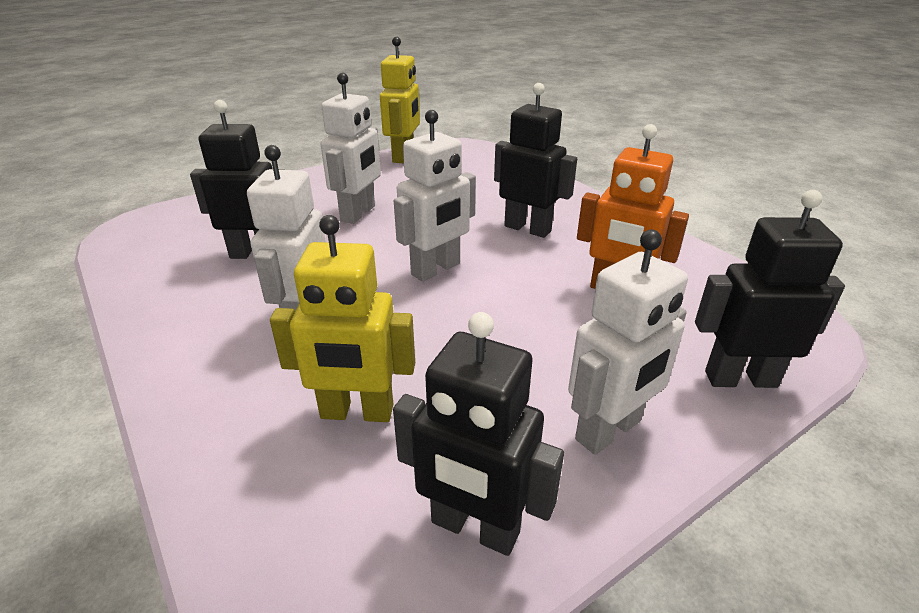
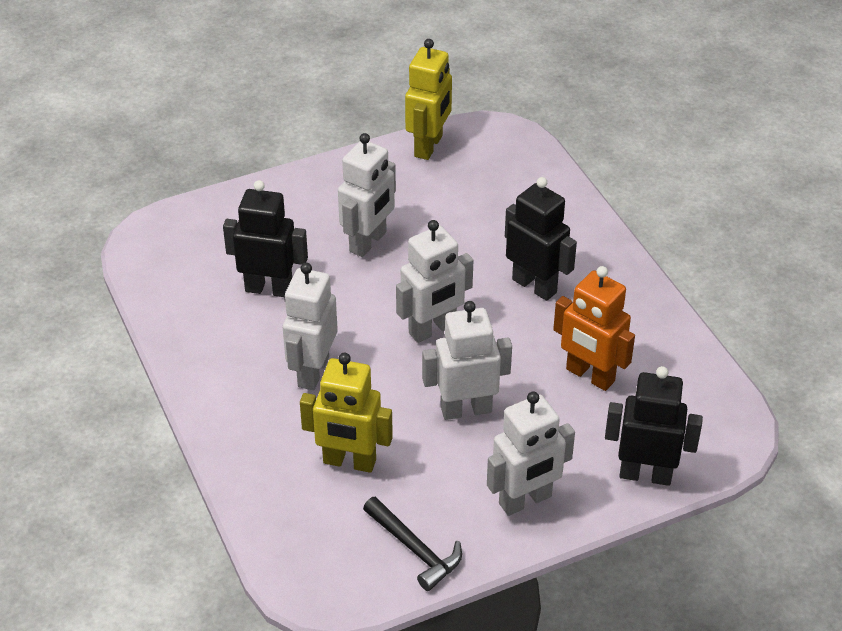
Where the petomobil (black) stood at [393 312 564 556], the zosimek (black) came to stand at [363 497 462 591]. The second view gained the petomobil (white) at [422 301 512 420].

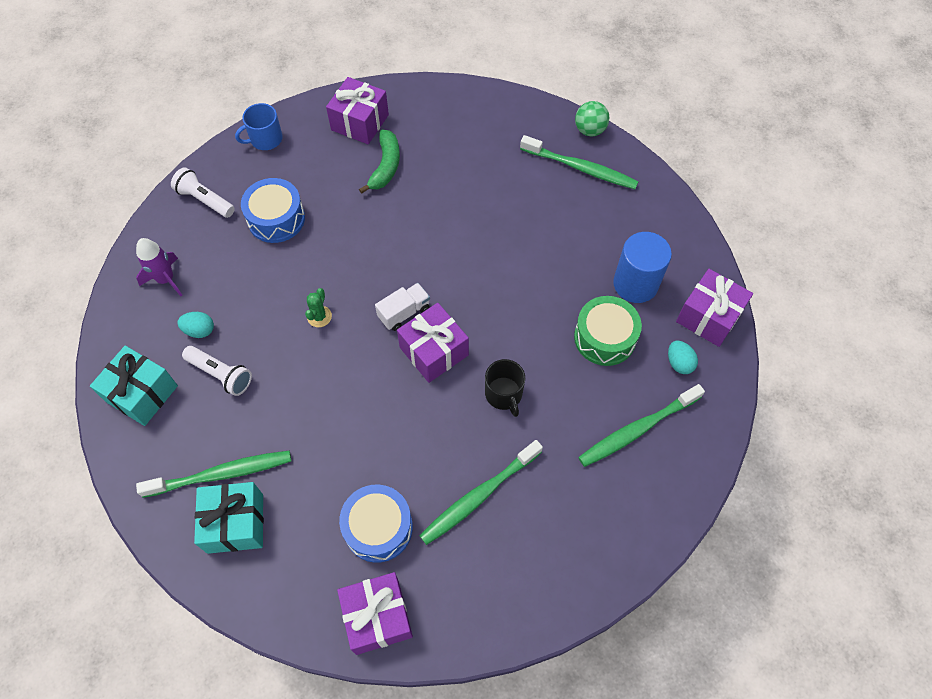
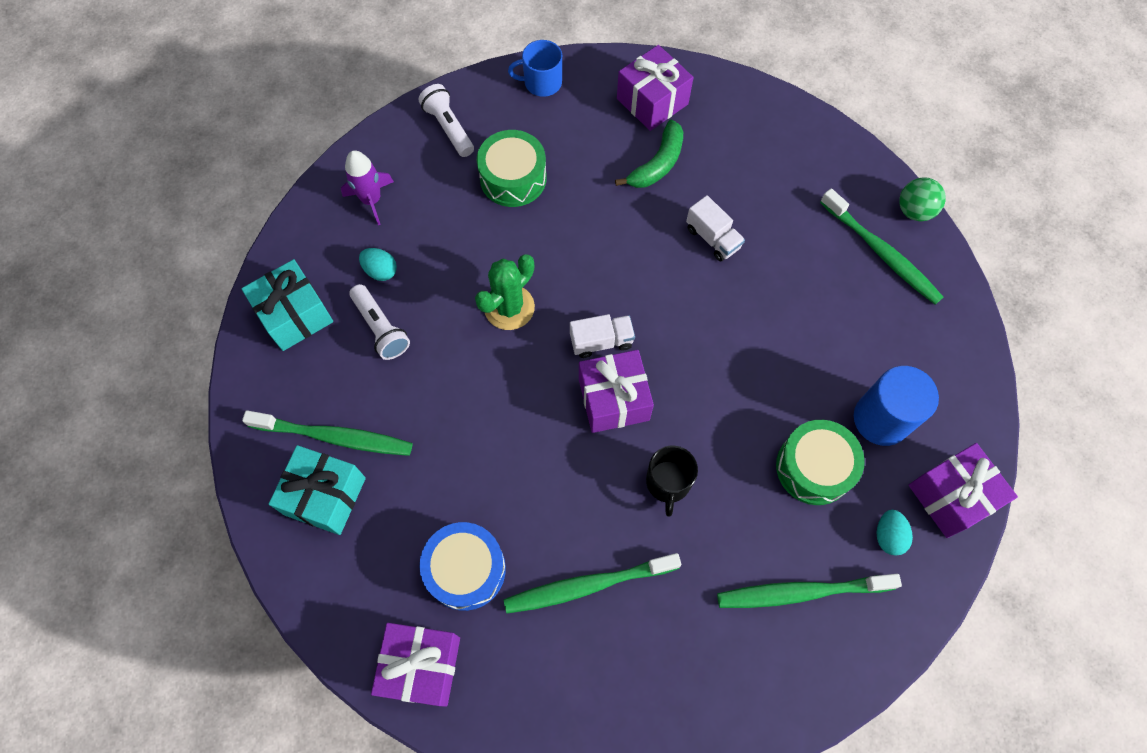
The size of the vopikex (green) at [305 288 332 327] changed by a factor of 1.75. What was the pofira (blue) at [241 178 305 243] turned into the pofira (green) at [477 130 547 207]. The second view gained the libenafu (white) at [686 195 745 261].

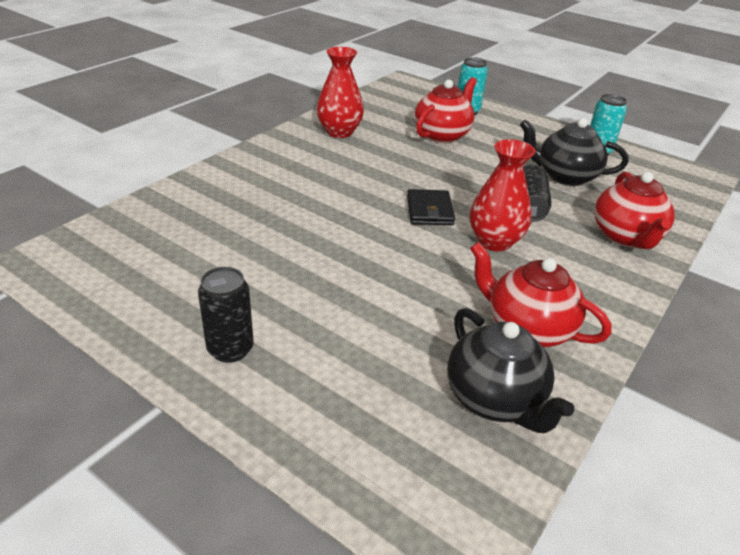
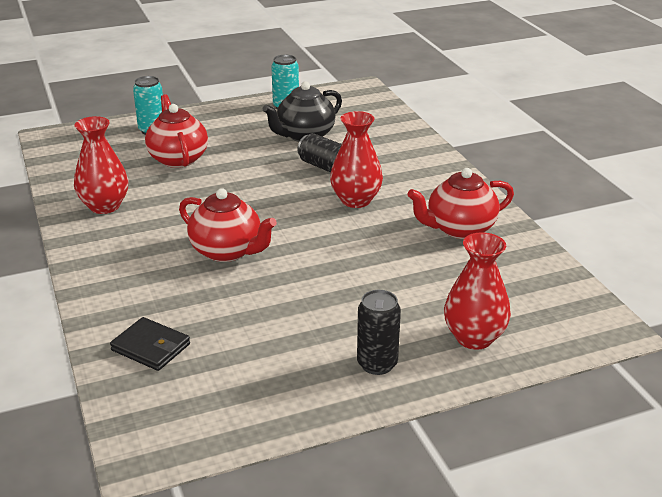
The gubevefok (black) ended up elsewhere, having gone from [407 189 455 225] to [110 317 190 371]. The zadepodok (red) ended up elsewhere, having gone from [594 172 675 249] to [179 188 277 262]. The second view gained the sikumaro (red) at [444 232 511 350]. The second view lost the zadepodok (black) at [447 308 574 433].

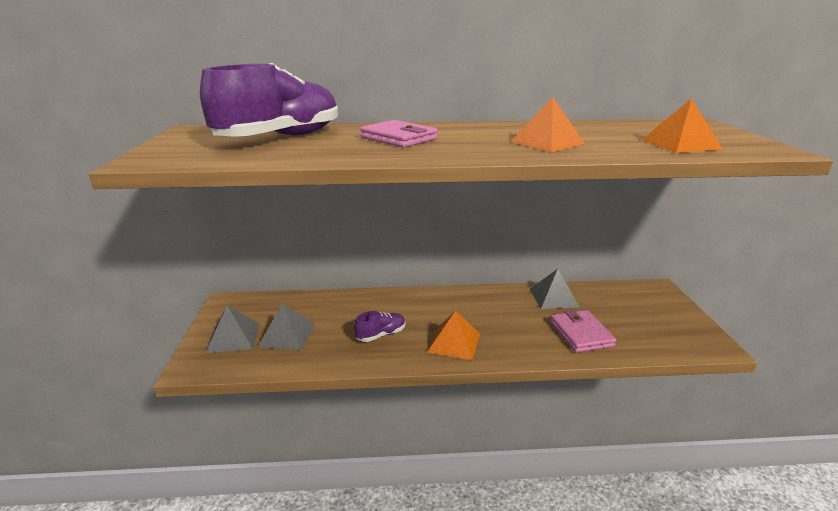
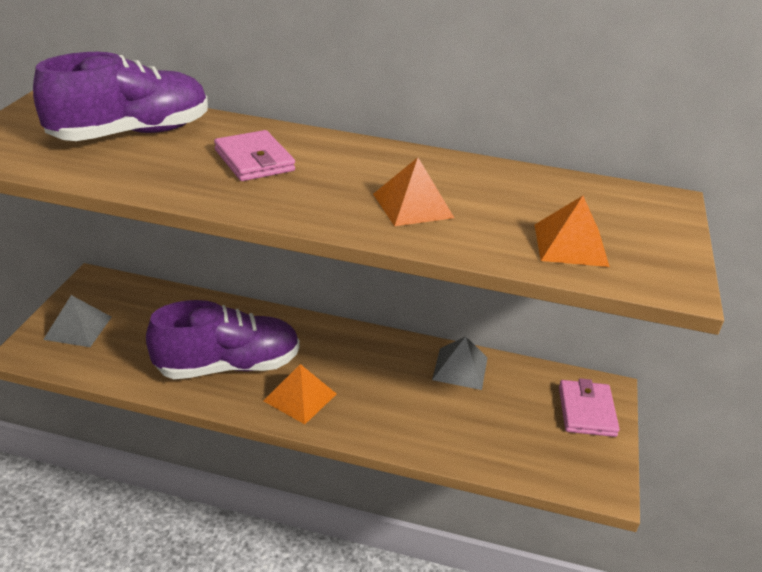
The size of the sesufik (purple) at [354 311 406 342] changed by a factor of 2.27. The gubevefok (pink) ended up elsewhere, having gone from [550 309 616 353] to [559 378 620 437]. The second view lost the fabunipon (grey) at [258 304 315 350].

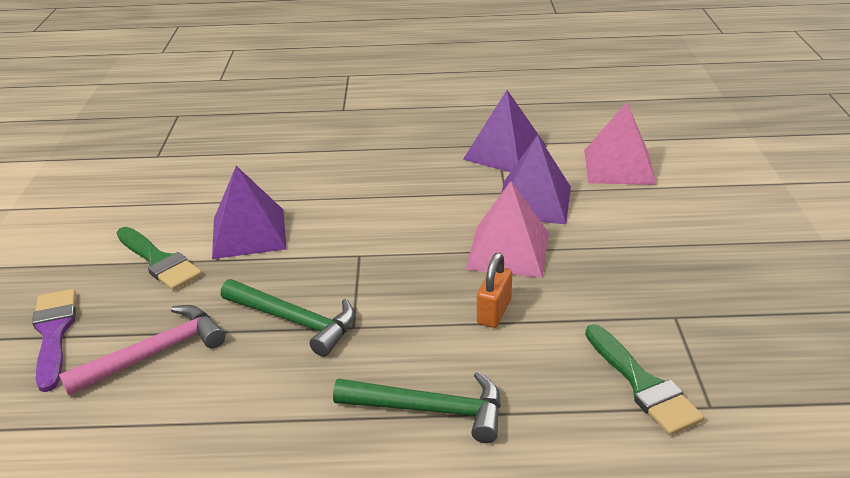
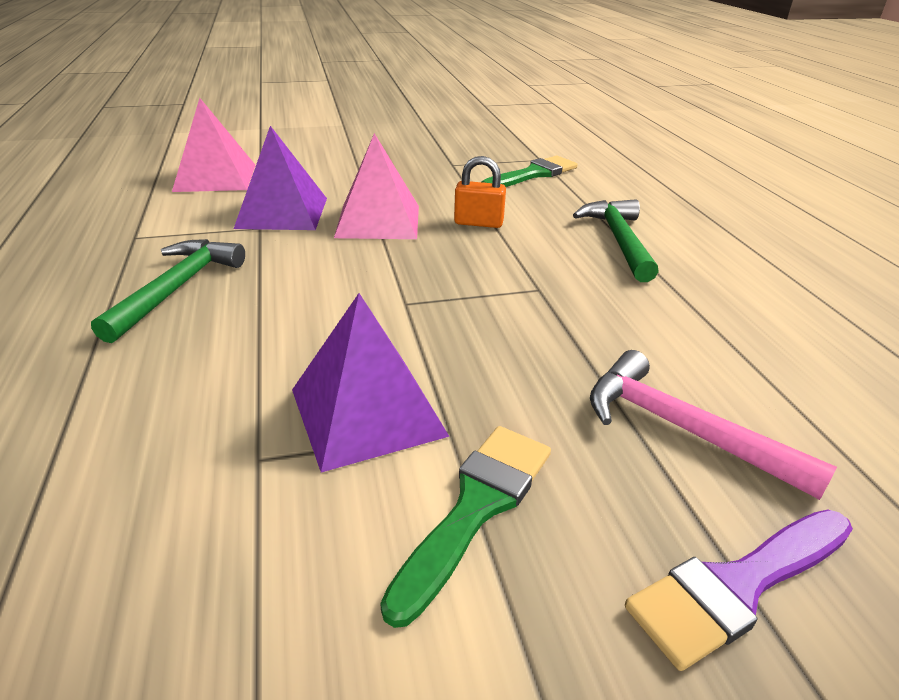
The zosimek (green) ended up elsewhere, having gone from [221 279 355 357] to [91 239 245 343]. The second view lost the fabunipon (purple) at [463 90 547 172].

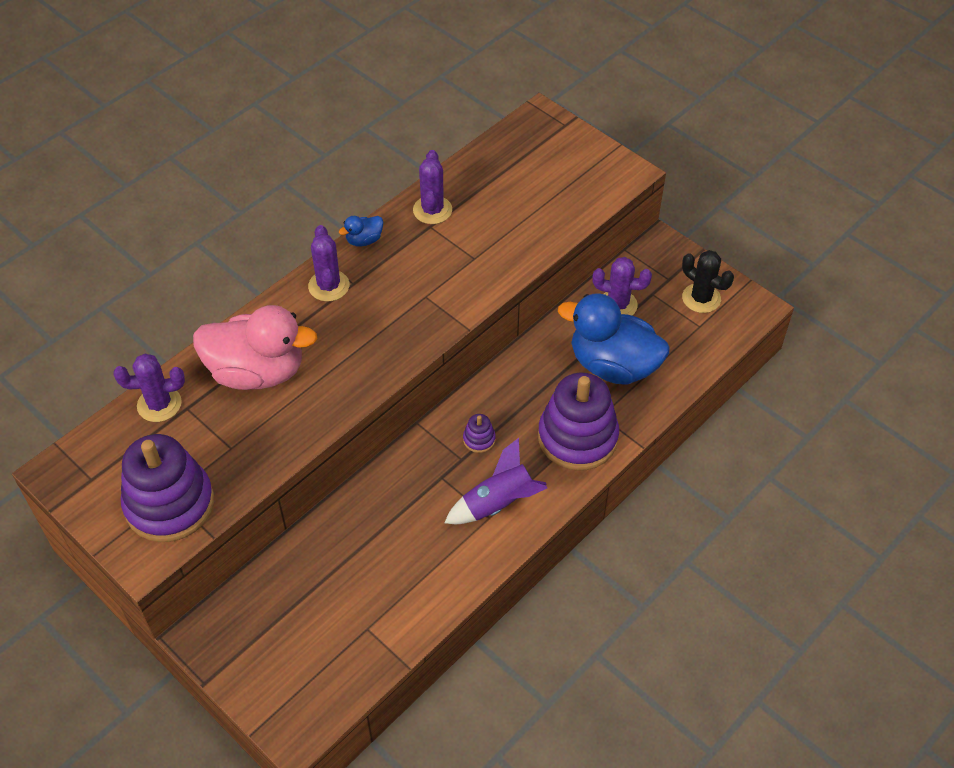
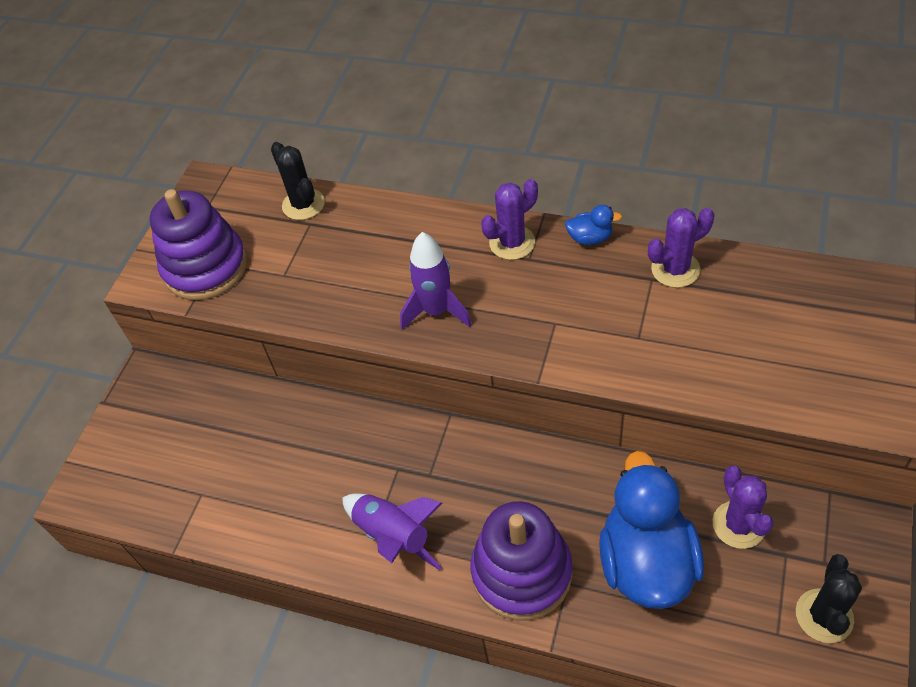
What was the vopikex (purple) at [114 354 185 422] turned into the vopikex (black) at [271 142 325 220]. The second view gained the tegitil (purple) at [400 232 472 330]. The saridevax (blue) at [339 216 383 247] ended up facing another way, 150 degrees clockwise from before. The second view lost the saridevax (pink) at [193 305 317 390]. The second view lost the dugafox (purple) at [463 414 496 453].

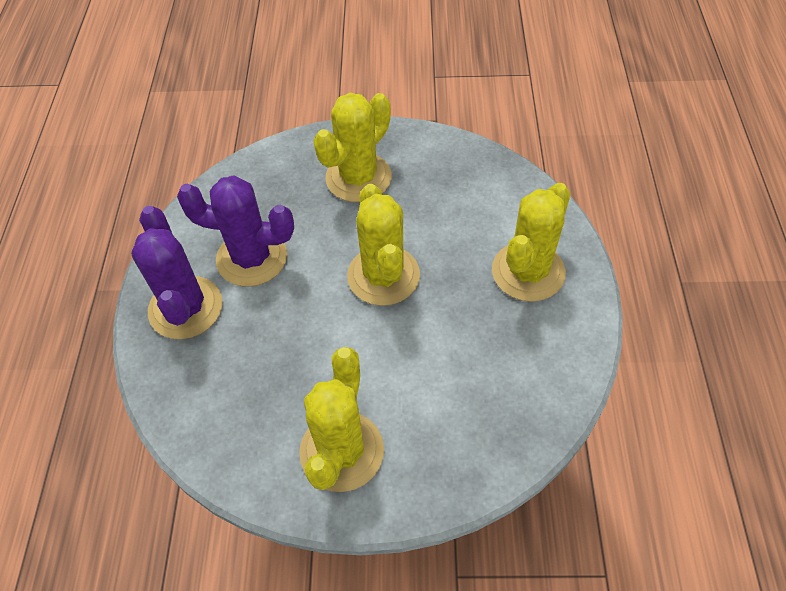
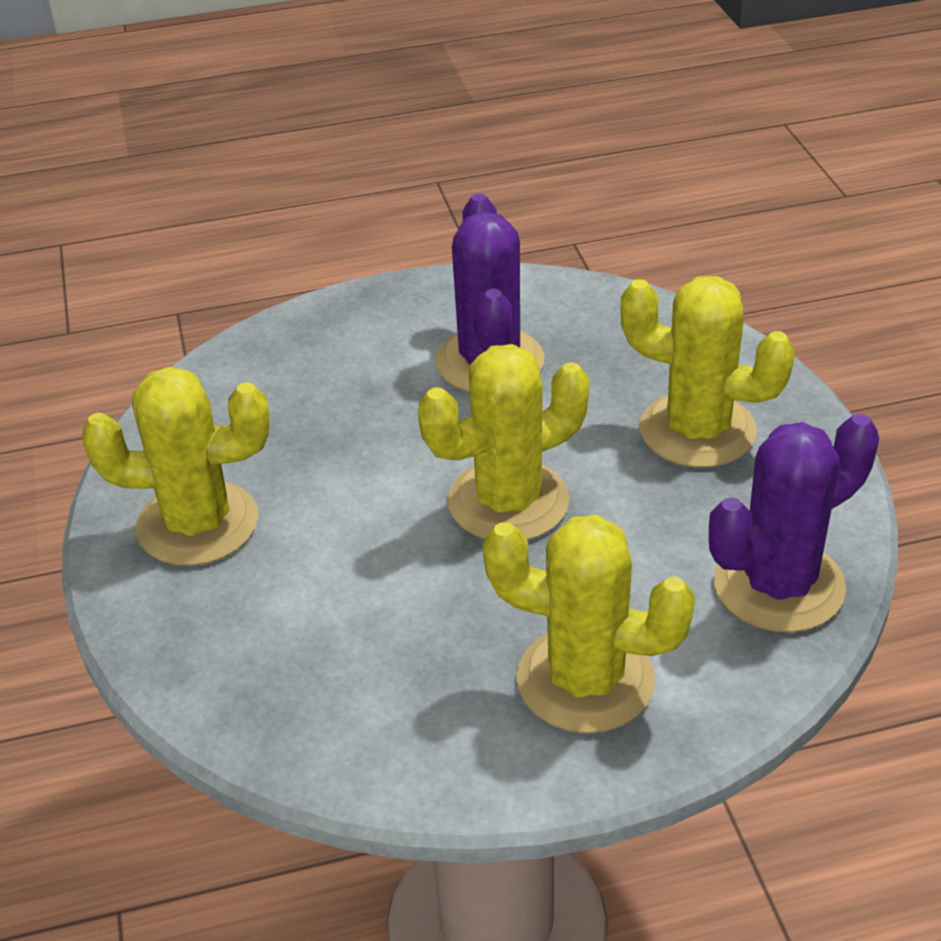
The vopikex (purple) ended up elsewhere, having gone from [131 206 222 339] to [709 414 879 632].

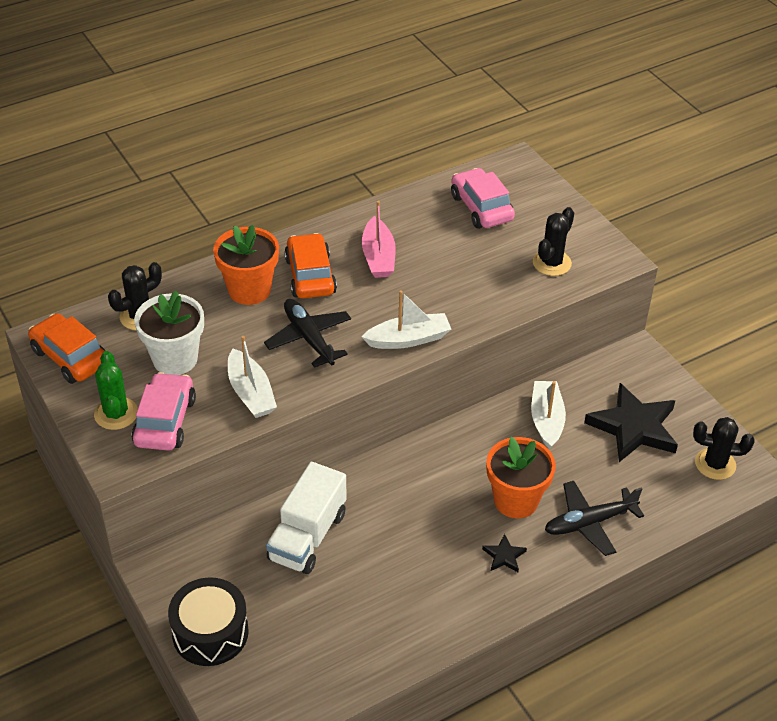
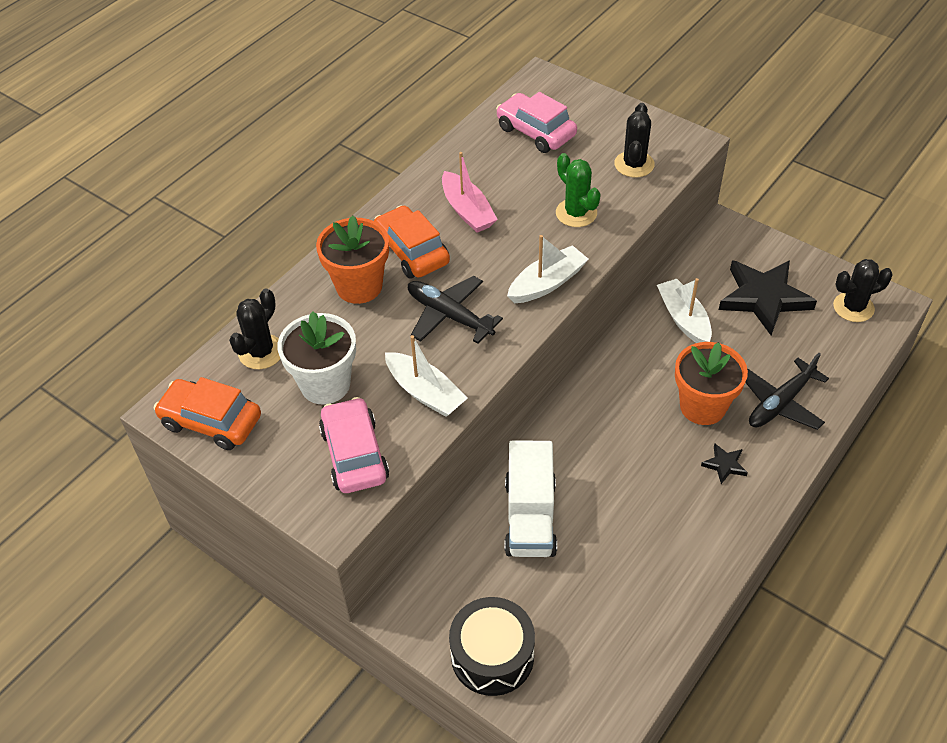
The vopikex (green) ended up elsewhere, having gone from [94 351 138 430] to [556 153 601 227].

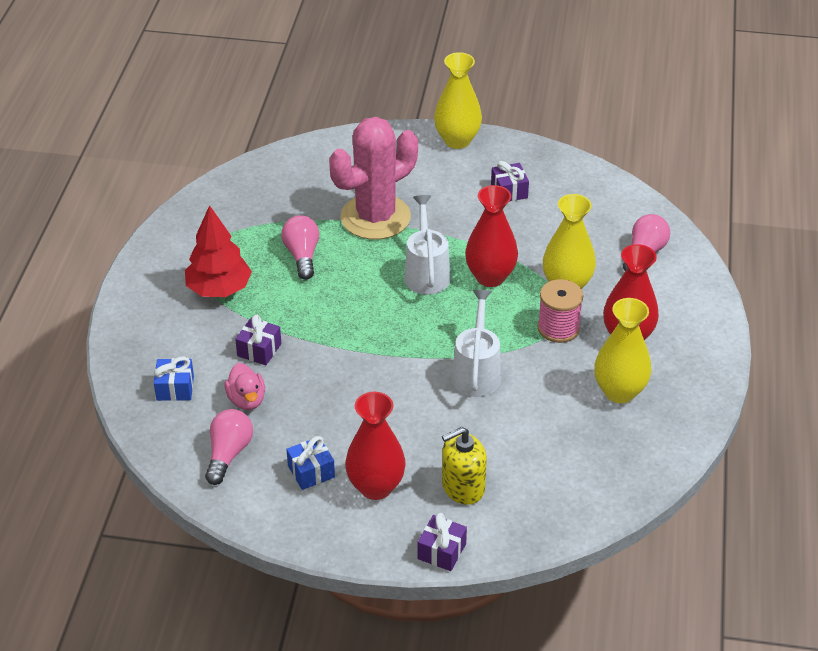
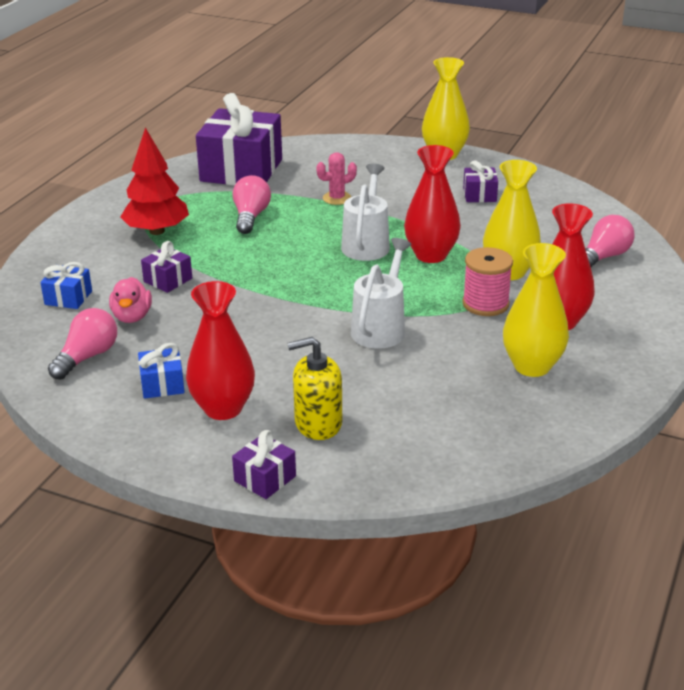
The second view gained the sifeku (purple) at [196 93 282 186]. The size of the vopikex (pink) at [329 117 418 240] changed by a factor of 0.41.

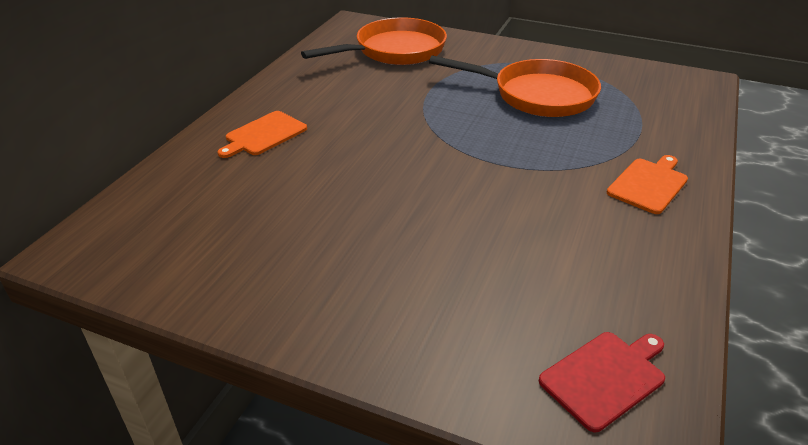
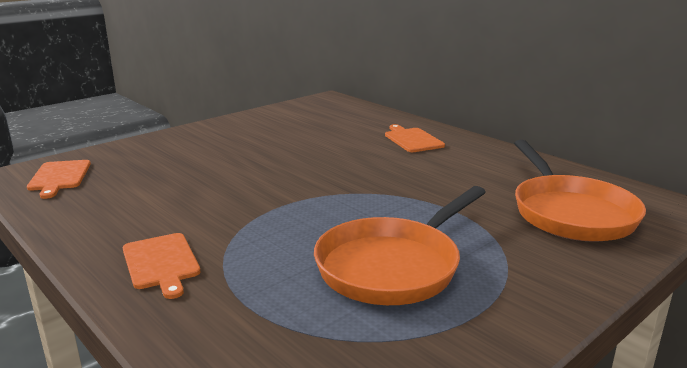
What was the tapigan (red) at [539 332 665 432] turned into the tapigan (orange) at [27 160 91 199].

